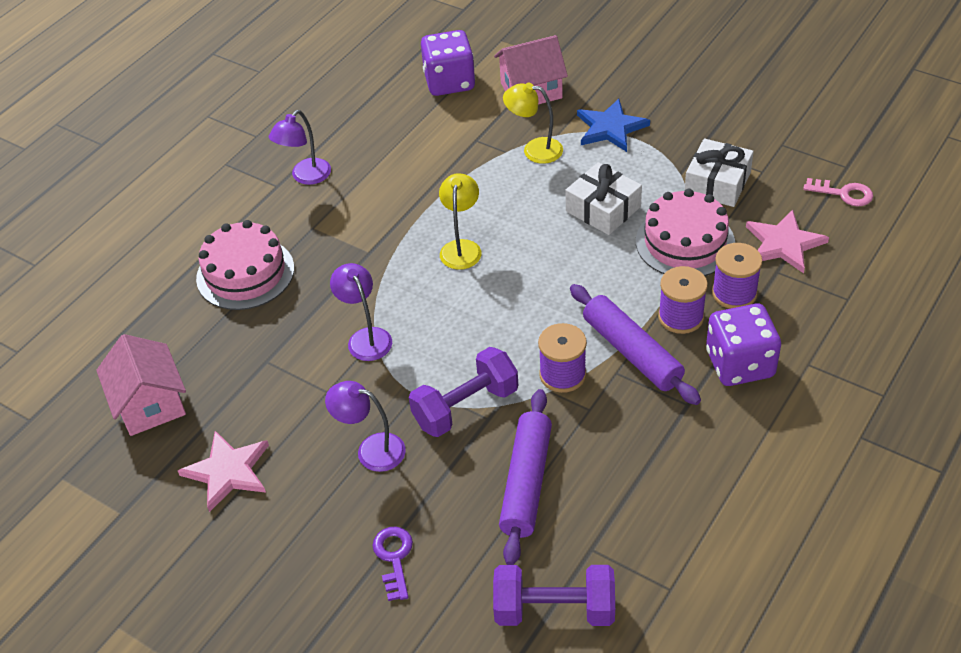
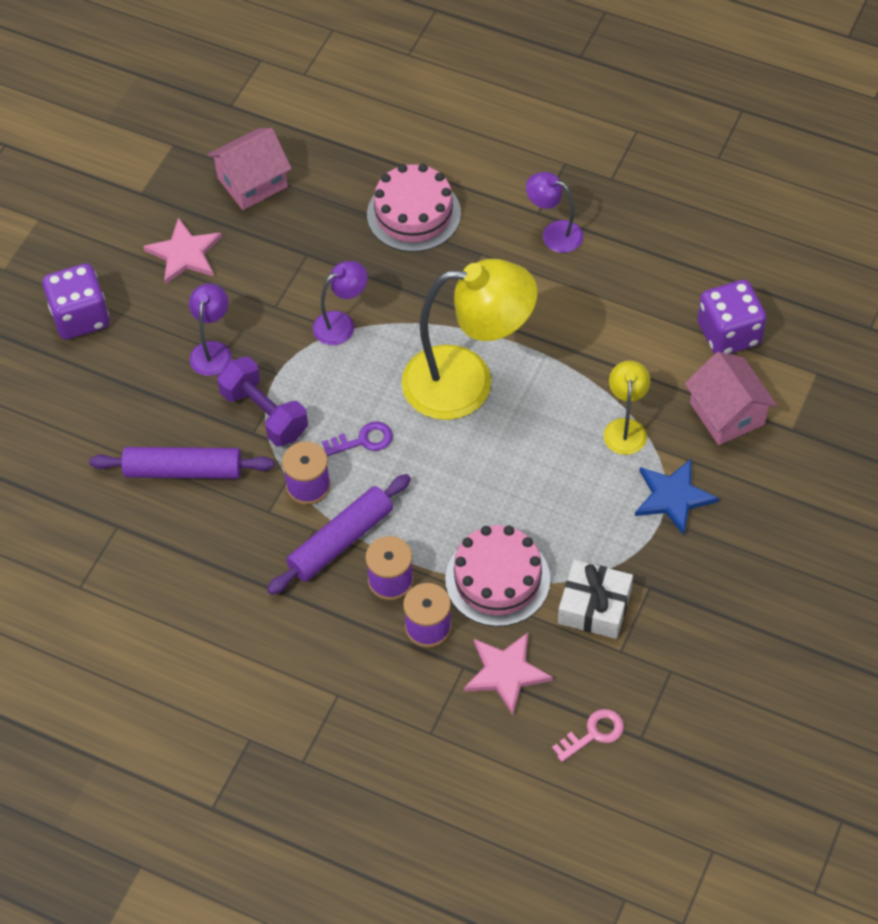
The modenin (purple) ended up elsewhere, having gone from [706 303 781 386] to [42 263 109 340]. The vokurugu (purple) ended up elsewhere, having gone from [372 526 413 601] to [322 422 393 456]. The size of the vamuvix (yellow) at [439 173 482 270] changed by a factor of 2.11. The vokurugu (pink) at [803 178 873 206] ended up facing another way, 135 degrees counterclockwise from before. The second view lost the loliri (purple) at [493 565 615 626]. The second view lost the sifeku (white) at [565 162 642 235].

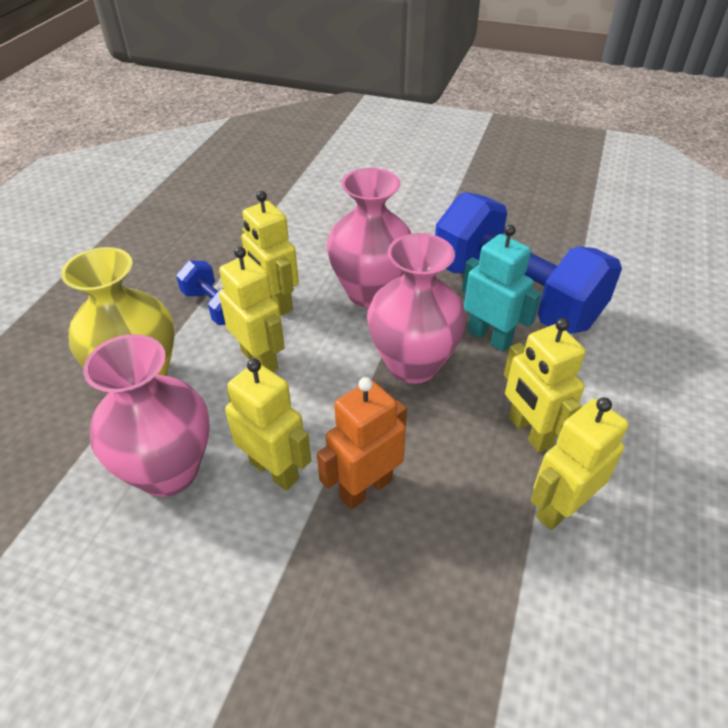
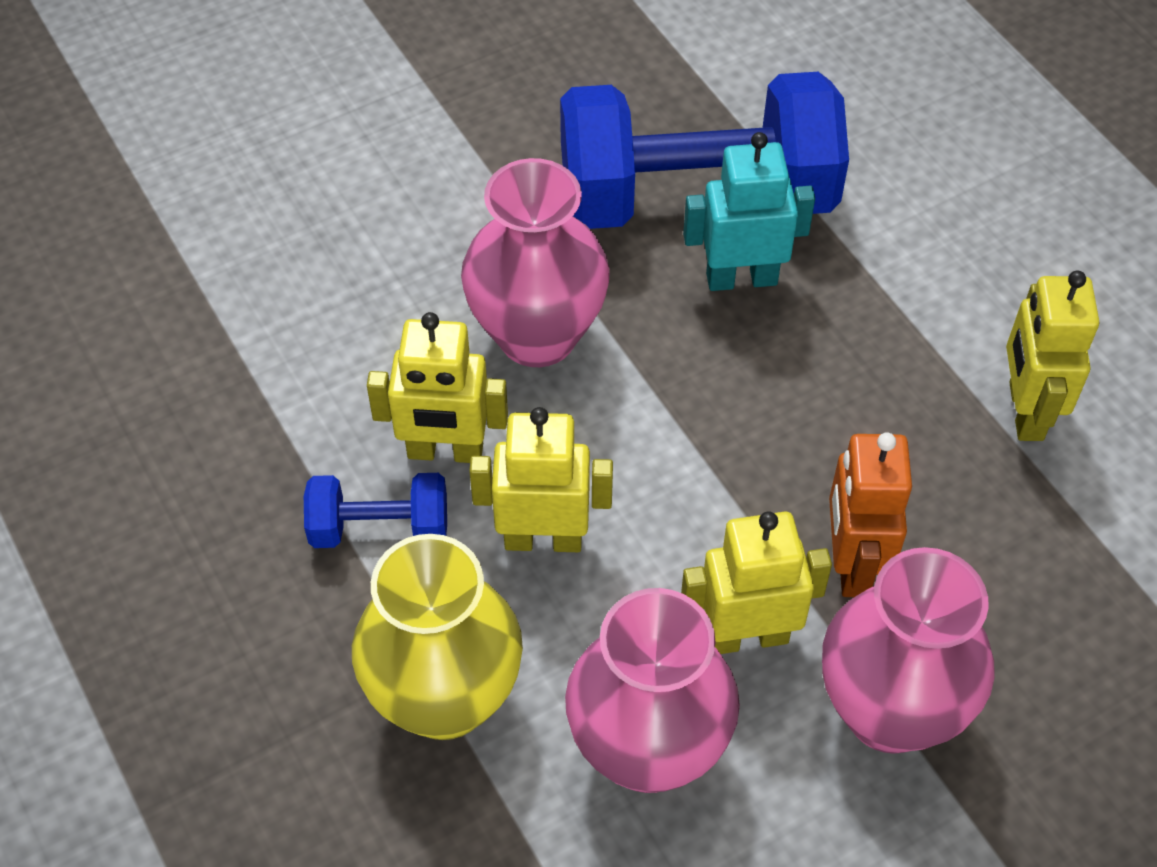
The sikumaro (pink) ended up elsewhere, having gone from [367 233 466 384] to [822 547 995 754]. The second view lost the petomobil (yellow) at [504 318 586 453].

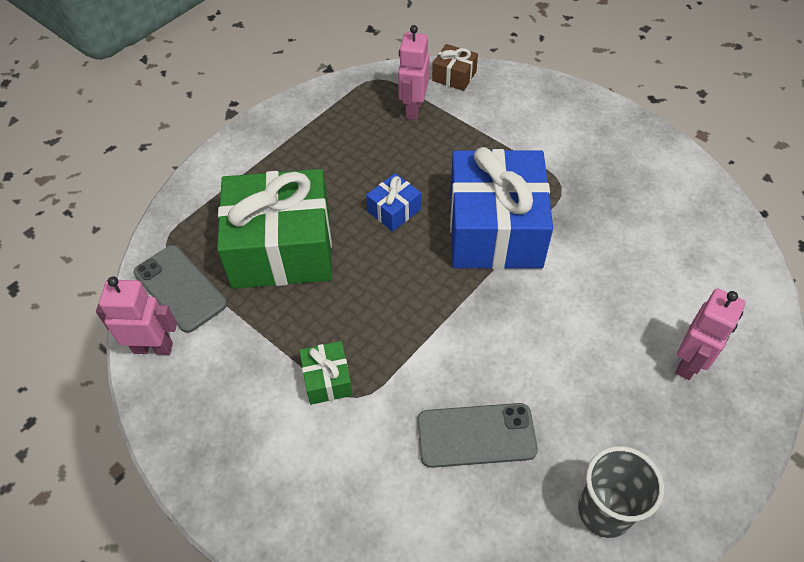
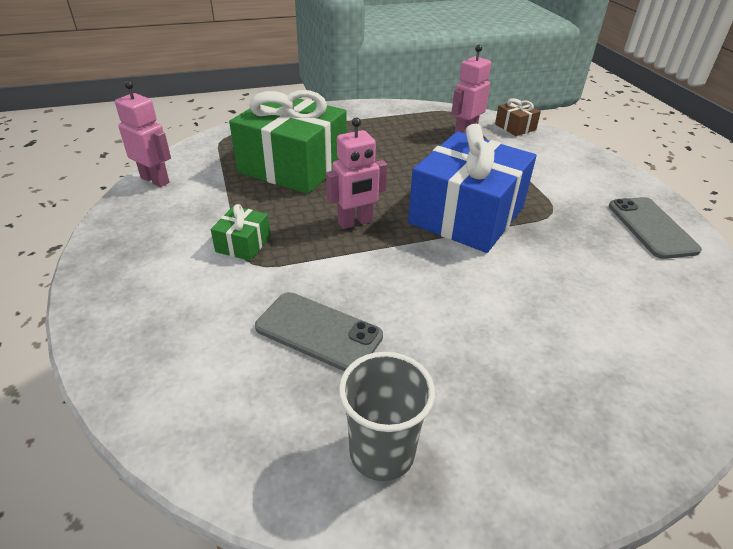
The petomobil (pink) ended up elsewhere, having gone from [676 288 746 380] to [326 117 387 229]. The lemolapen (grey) ended up elsewhere, having gone from [134 245 227 333] to [609 197 702 259]. The second view lost the sifeku (blue) at [366 173 421 232].

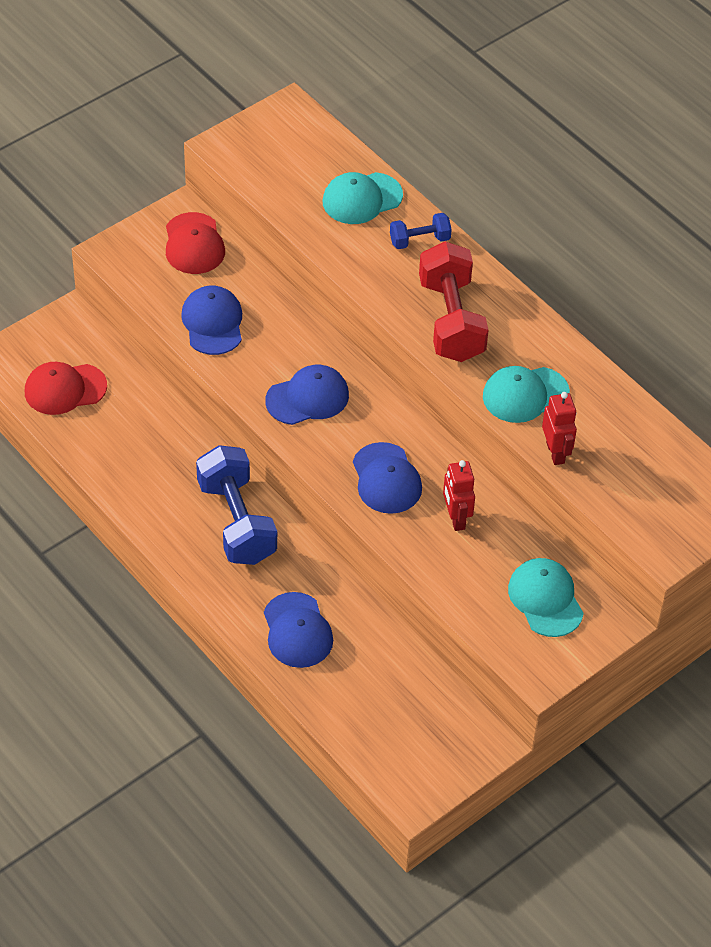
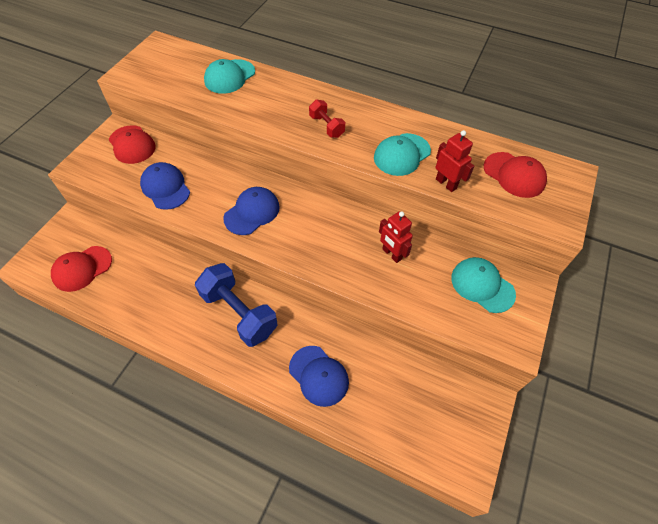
The size of the loliri (red) at [419 241 489 362] changed by a factor of 0.51. The second view gained the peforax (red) at [484 152 547 198]. The second view lost the peforax (blue) at [353 442 422 514]. The second view lost the loliri (blue) at [390 213 452 249].

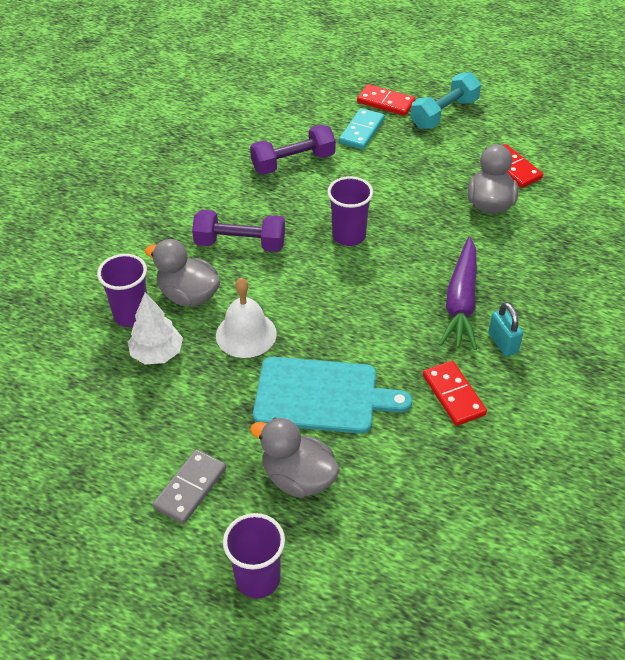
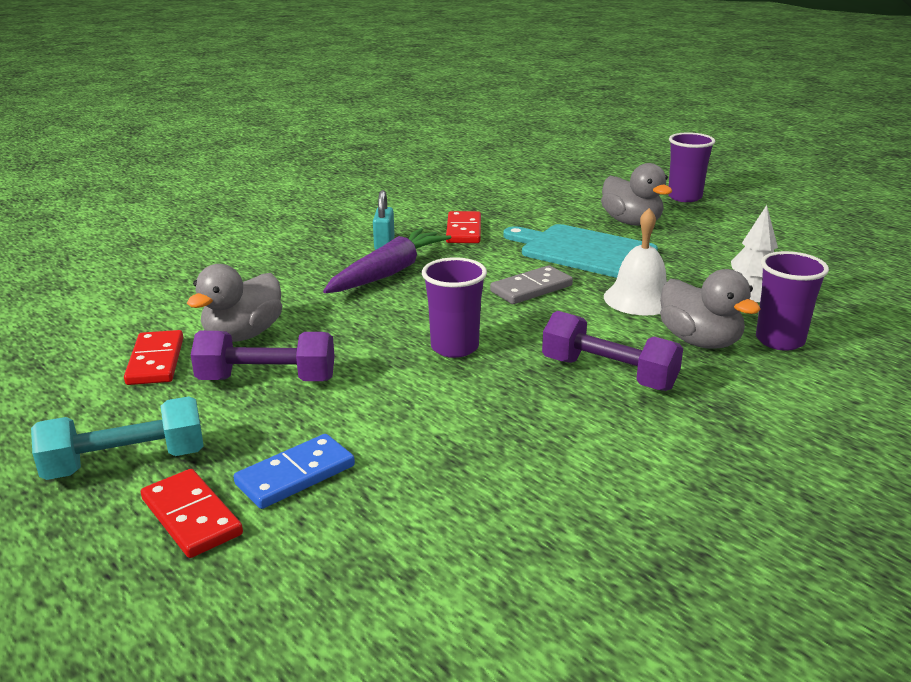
The loliri (purple) ended up elsewhere, having gone from [250 125 335 175] to [191 331 335 381]. What was the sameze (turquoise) at [339 108 385 149] turned into the sameze (blue) at [233 434 355 509]. The sameze (grey) ended up elsewhere, having gone from [153 449 226 524] to [490 265 573 304].

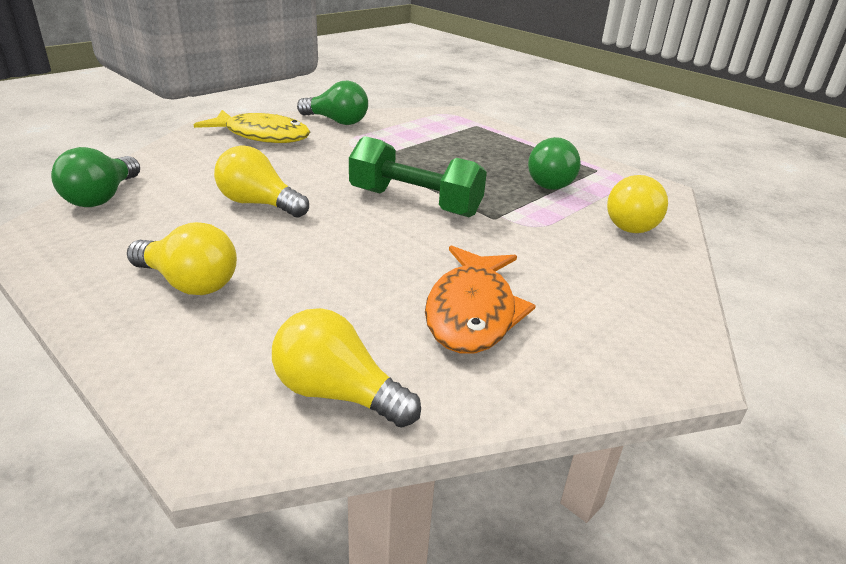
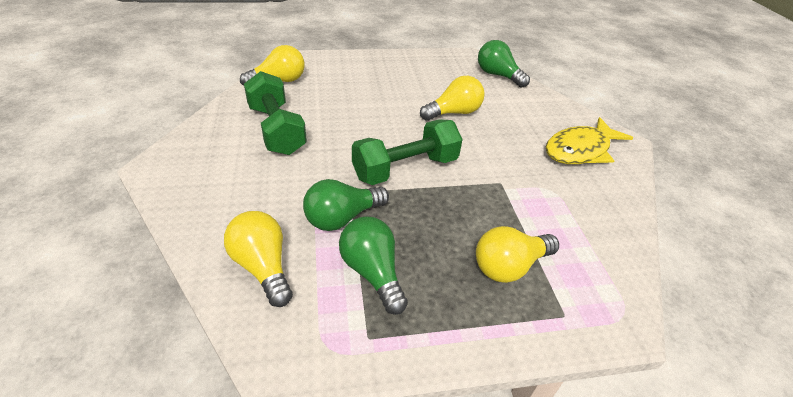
Where the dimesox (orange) stood at [425 245 536 354], the loliri (green) came to stand at [244 71 307 155]. The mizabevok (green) ended up elsewhere, having gone from [297 81 368 125] to [303 179 389 231]. The mizabevok (yellow) ended up elsewhere, having gone from [127 222 237 295] to [476 226 559 283].

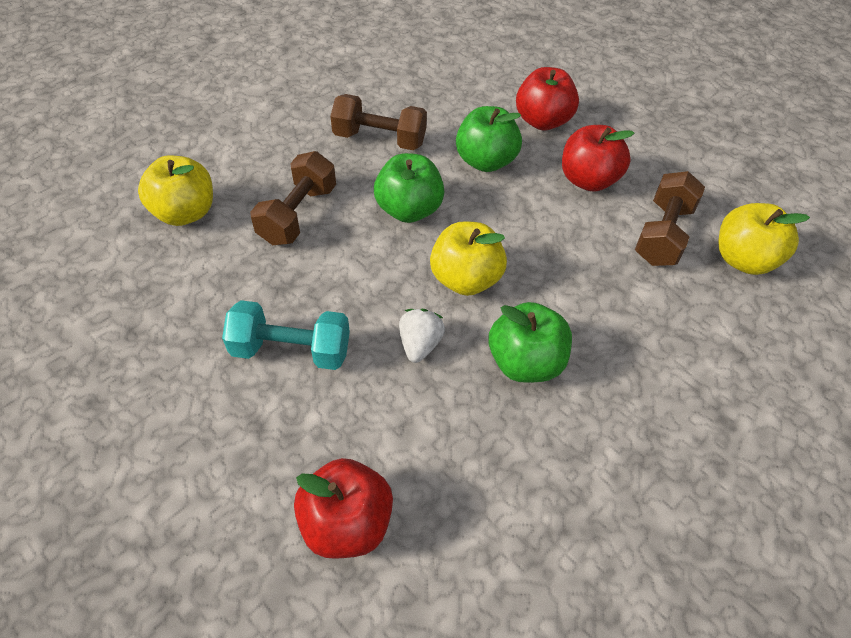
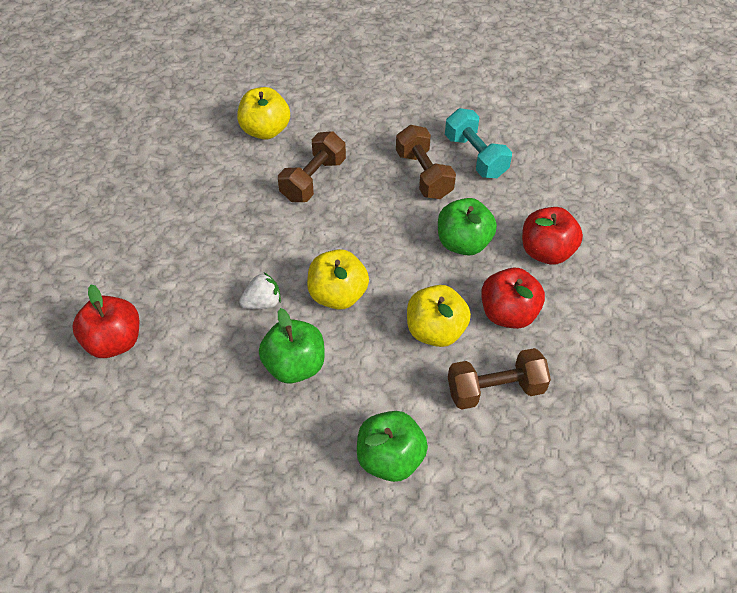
The loliri (brown) at [250 151 336 245] ended up facing another way, 45 degrees counterclockwise from before. The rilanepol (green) ended up elsewhere, having gone from [374 153 444 223] to [357 411 428 482]. The rilanepol (yellow) ended up elsewhere, having gone from [718 203 810 275] to [407 285 471 347]. The loliri (turquoise) ended up elsewhere, having gone from [222 300 350 370] to [445 108 512 178].

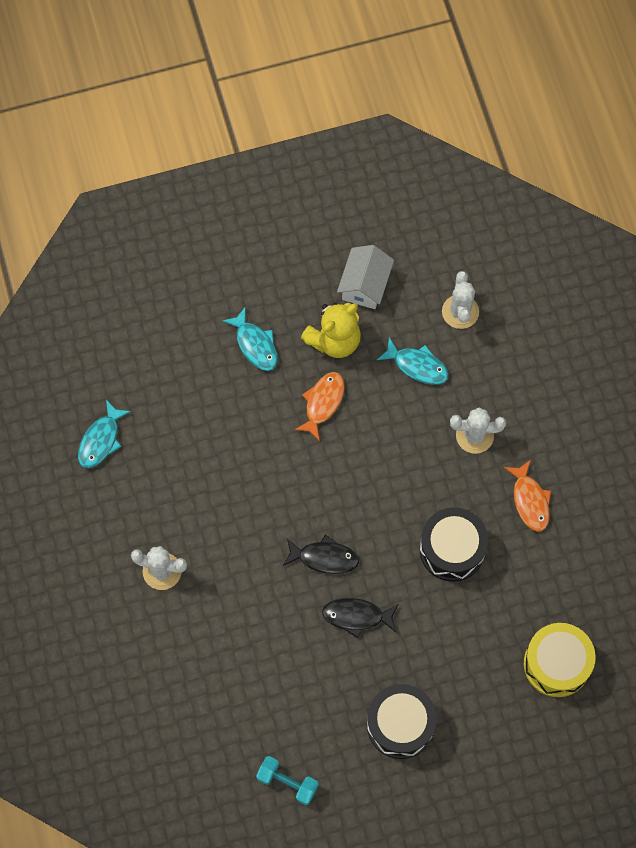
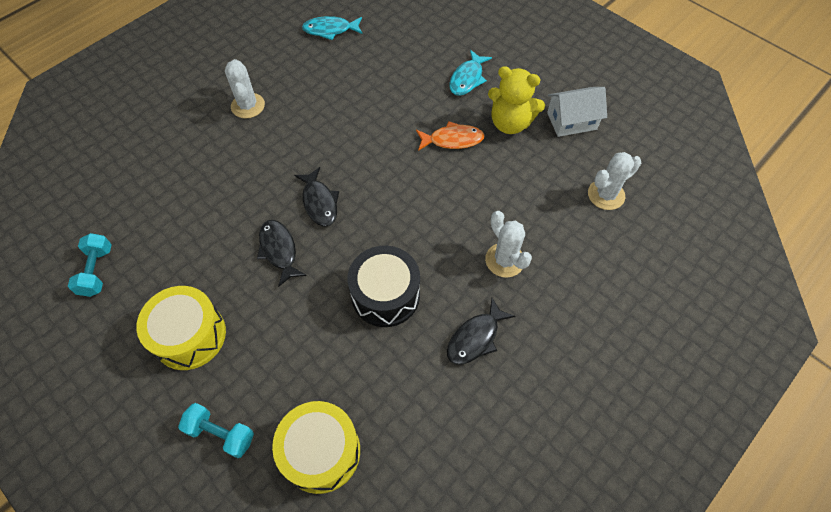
What was the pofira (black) at [367 684 437 759] turned into the pofira (yellow) at [136 286 226 370]. The second view gained the loliri (turquoise) at [178 403 254 458]. What was the dimesox (orange) at [504 460 551 531] turned into the dimesox (black) at [447 298 515 365]. The second view lost the dimesox (turquoise) at [377 337 449 385].

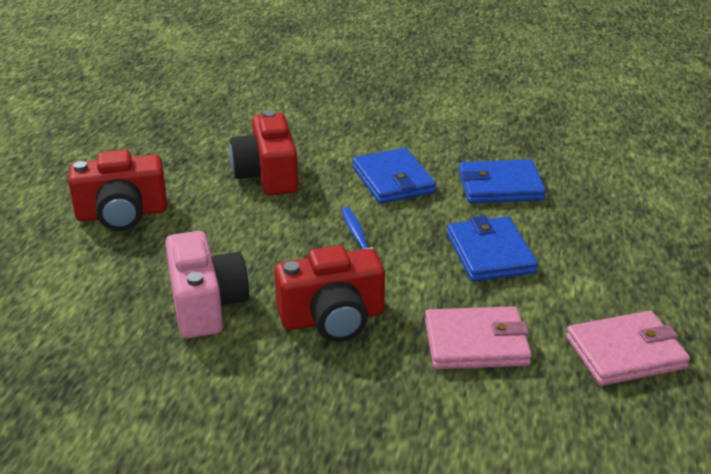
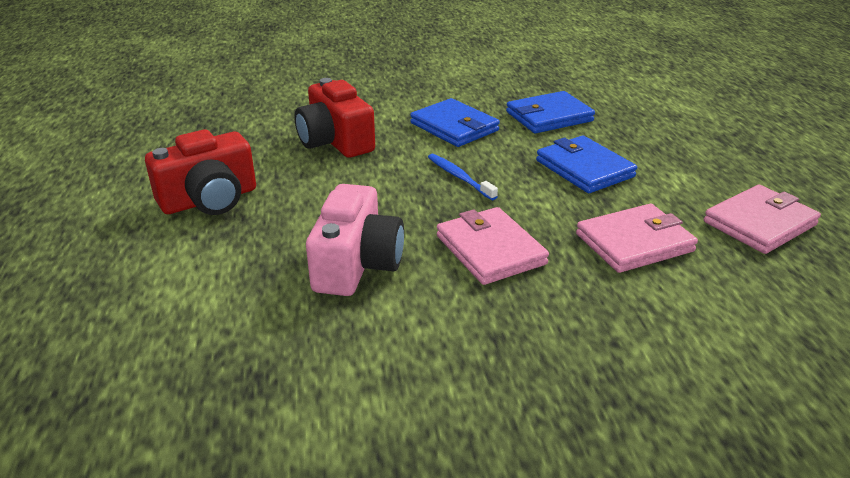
The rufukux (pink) at [165 231 249 338] ended up facing another way, 45 degrees clockwise from before. Where the rufukux (red) stood at [274 245 385 342], the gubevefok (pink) came to stand at [437 207 549 285].

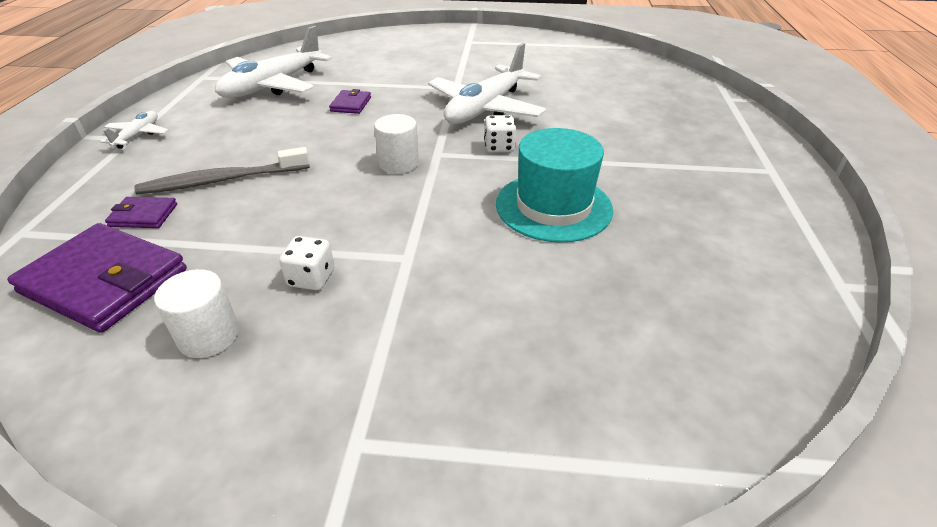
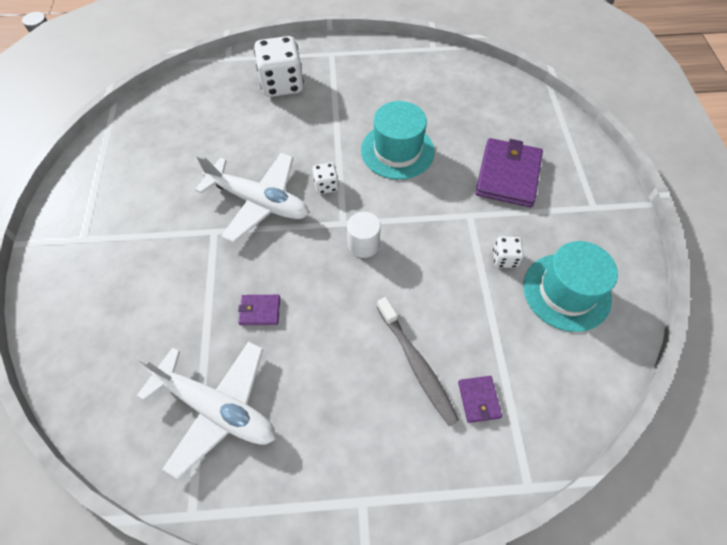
The second view gained the modenin (white) at [254 36 304 97]. The gubevefok (purple) ended up elsewhere, having gone from [7 223 187 333] to [475 138 543 207]. Where the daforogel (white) stood at [154 269 239 358], the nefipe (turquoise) came to stand at [523 241 618 332]. The second view lost the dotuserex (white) at [100 111 169 149].

